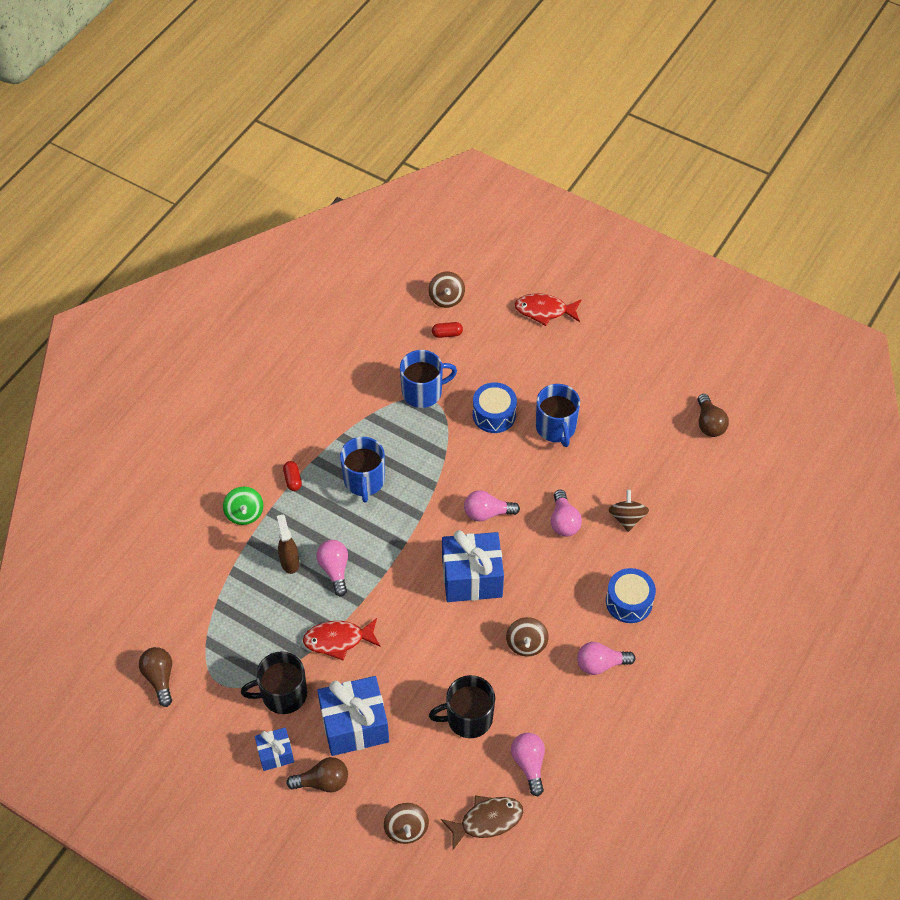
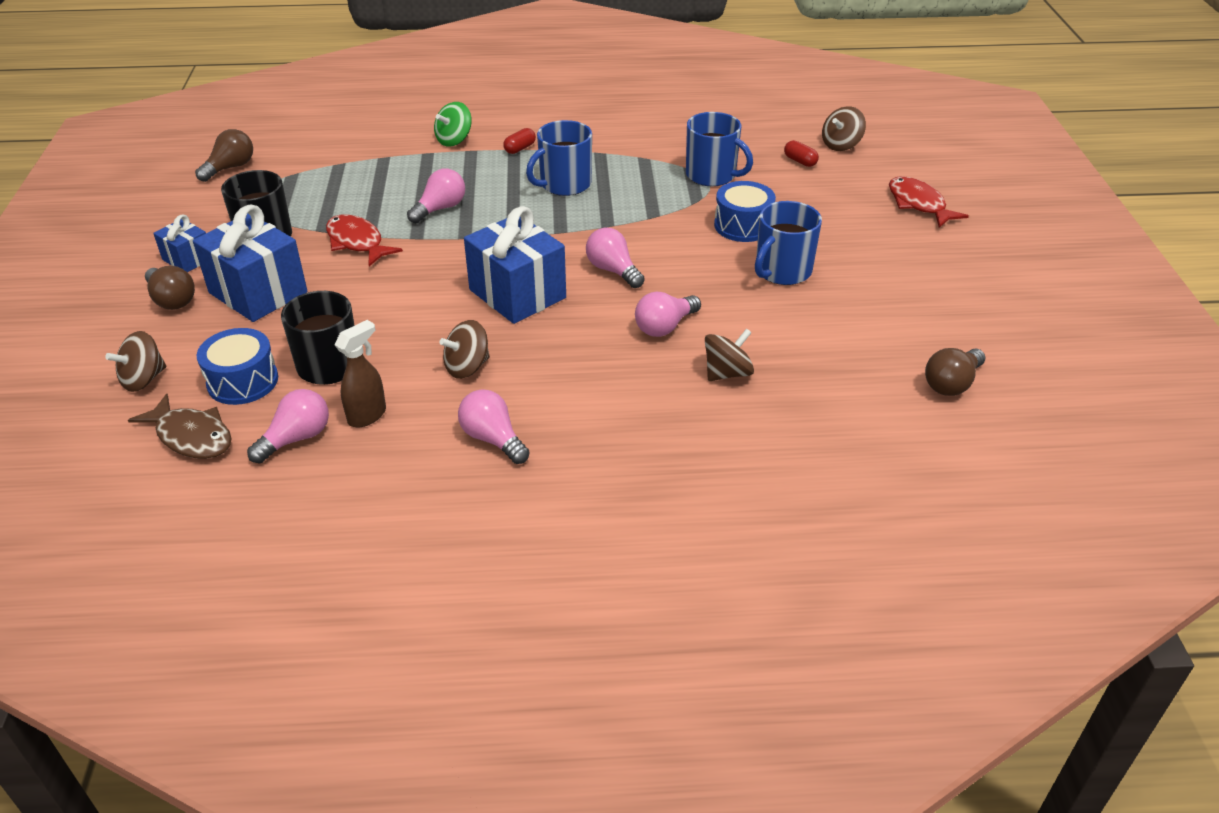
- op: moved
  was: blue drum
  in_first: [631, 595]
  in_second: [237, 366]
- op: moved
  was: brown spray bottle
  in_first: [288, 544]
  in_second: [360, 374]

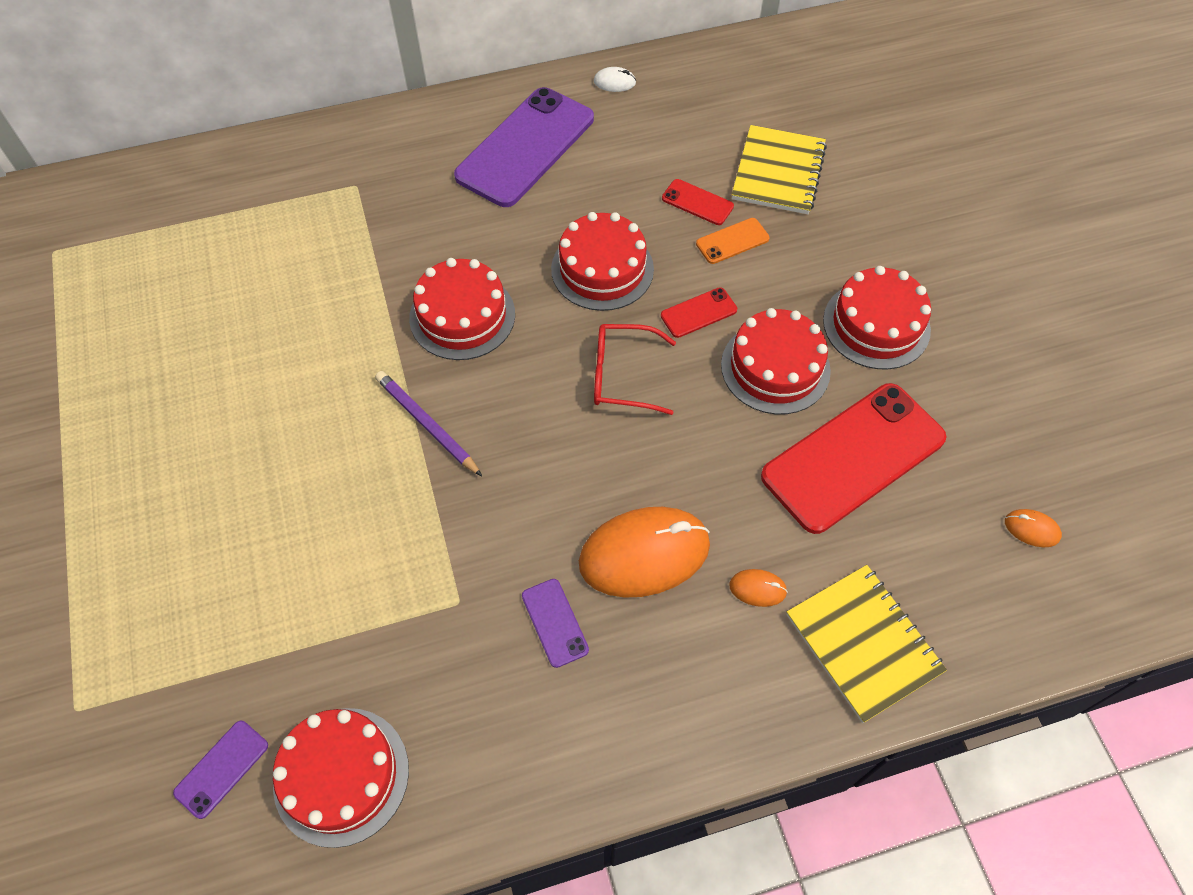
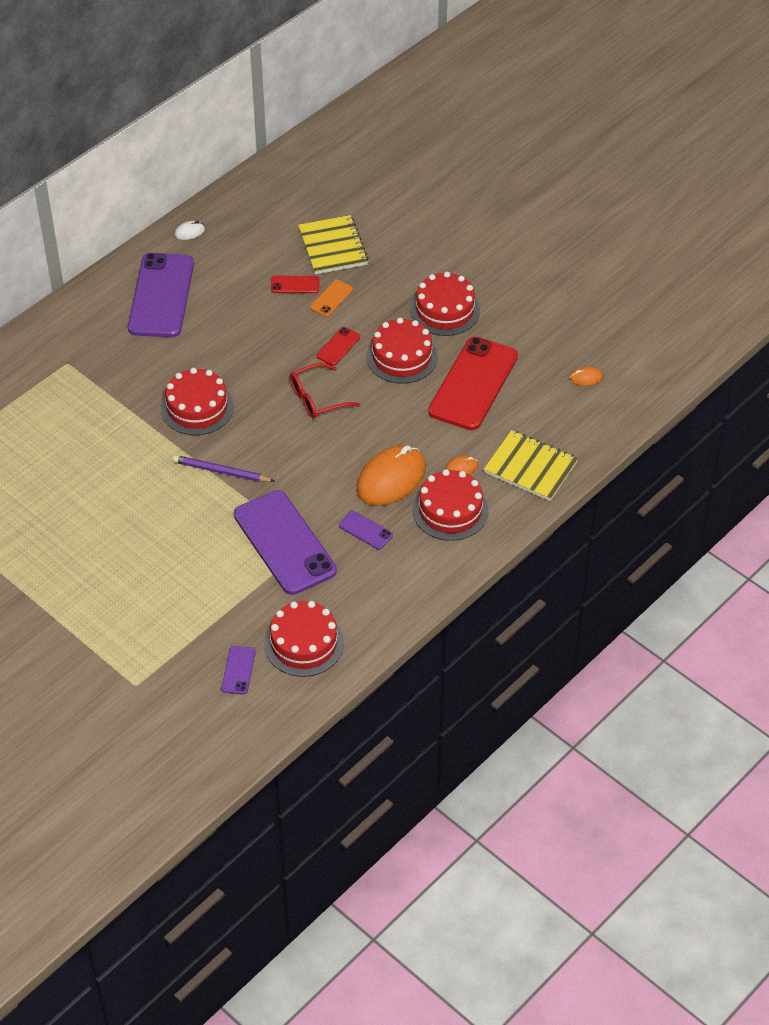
- op: added
  now: purple phone
  in_second: [285, 542]
- op: moved
  was: red cake
  in_first: [602, 261]
  in_second: [451, 505]

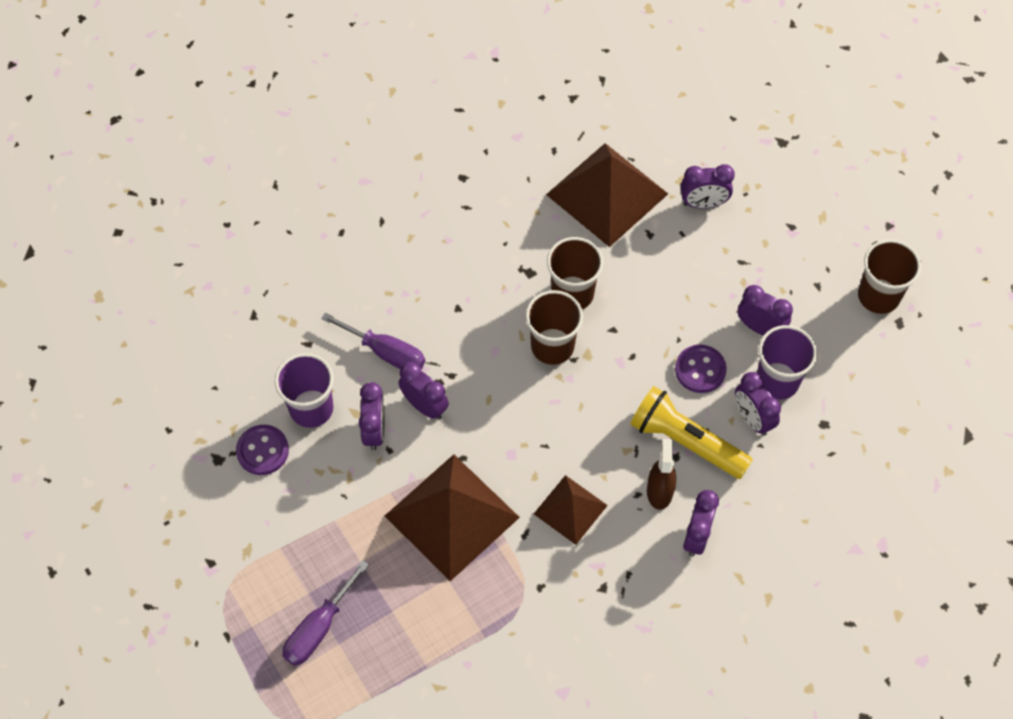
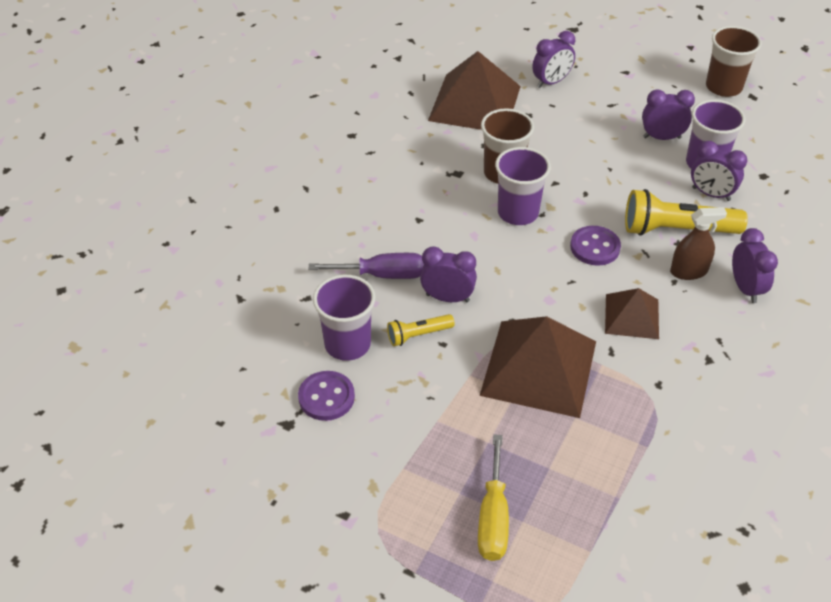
- op: replaced
  was: purple clock
  now: yellow flashlight
  in_first: [372, 416]
  in_second: [421, 330]
- op: recoloured
  was: purple screwdriver
  now: yellow screwdriver
  in_first: [325, 613]
  in_second: [493, 497]
- op: recoloured
  was: brown cup
  now: purple cup
  in_first: [554, 327]
  in_second: [523, 186]
- op: moved
  was: purple button
  in_first: [701, 369]
  in_second: [595, 246]
- op: turned
  was: brown spray bottle
  in_first: [661, 474]
  in_second: [698, 243]
  clockwise: 105

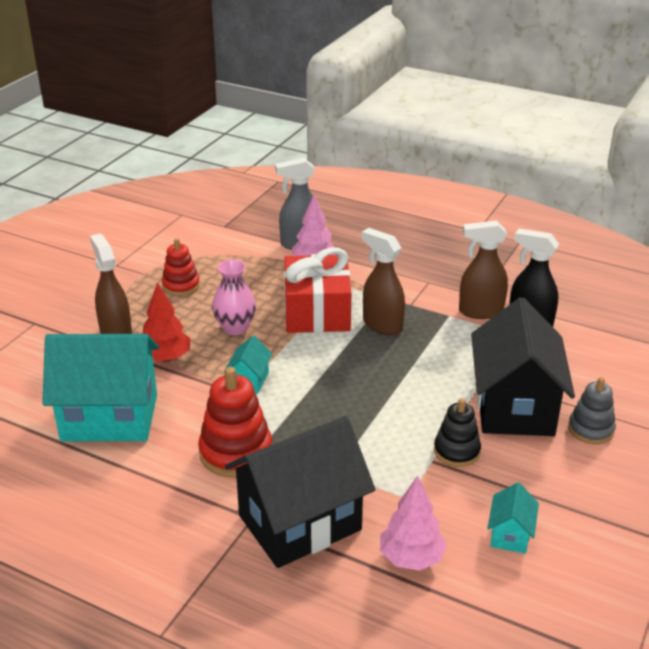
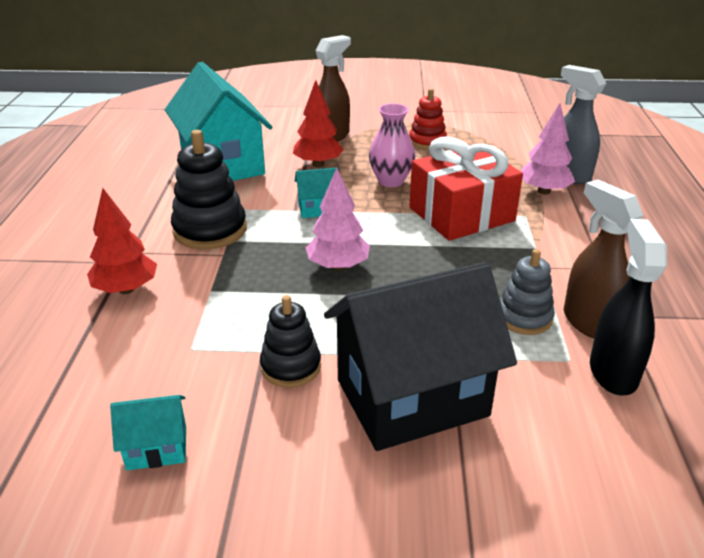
- op: replaced
  was: black house
  now: red tree
  in_first: [300, 492]
  in_second: [122, 241]
- op: recoloured
  was: red stacking toy
  now: black stacking toy
  in_first: [235, 422]
  in_second: [209, 190]
- op: moved
  was: pink tree
  in_first: [413, 523]
  in_second: [338, 219]
- op: moved
  was: grey stacking toy
  in_first: [592, 410]
  in_second: [527, 292]
- op: removed
  was: brown spray bottle
  in_first: [383, 281]

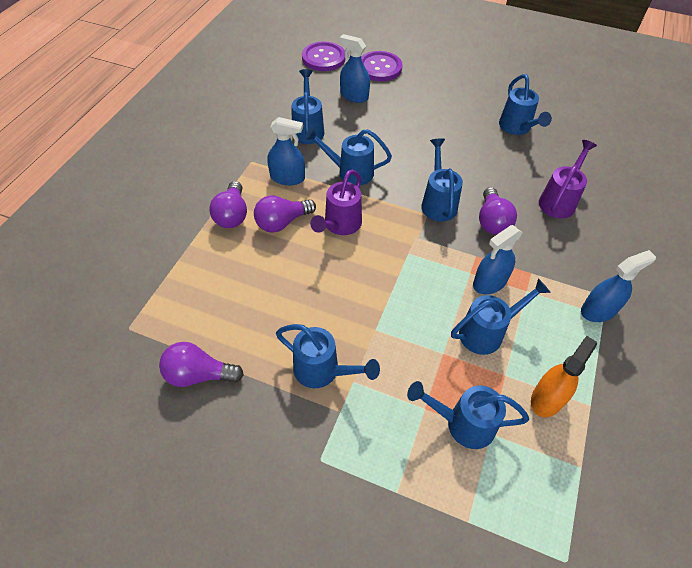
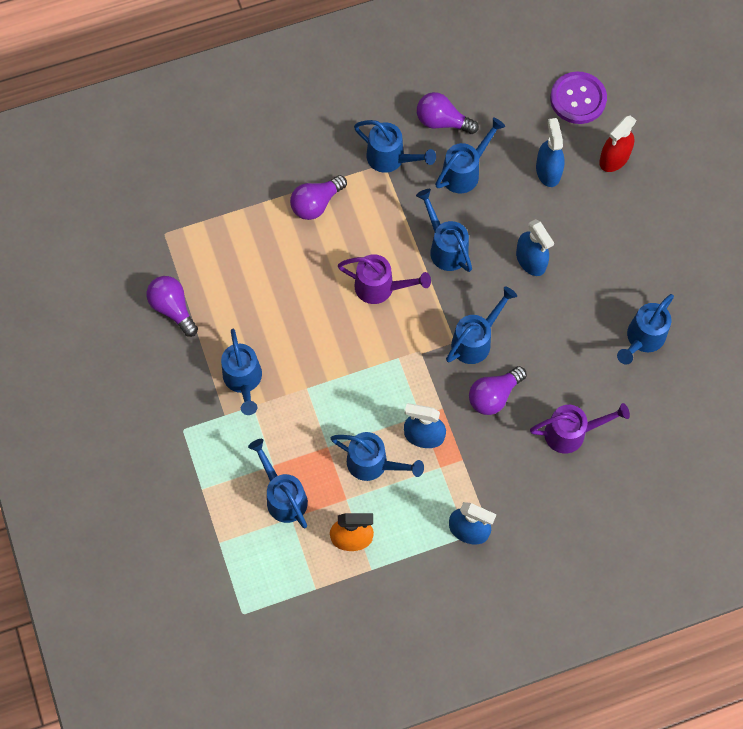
- op: turned
  was: purple watering can
  in_first: [336, 202]
  in_second: [384, 279]
  clockwise: -150
- op: added
  now: blue watering can
  in_second: [395, 146]
- op: moved
  was: purple light bulb
  in_first: [285, 214]
  in_second: [448, 113]
- op: moved
  was: blue spray bottle
  in_first: [286, 151]
  in_second: [535, 247]
- op: replaced
  was: purple button
  now: red spray bottle
  in_first: [382, 66]
  in_second: [617, 144]

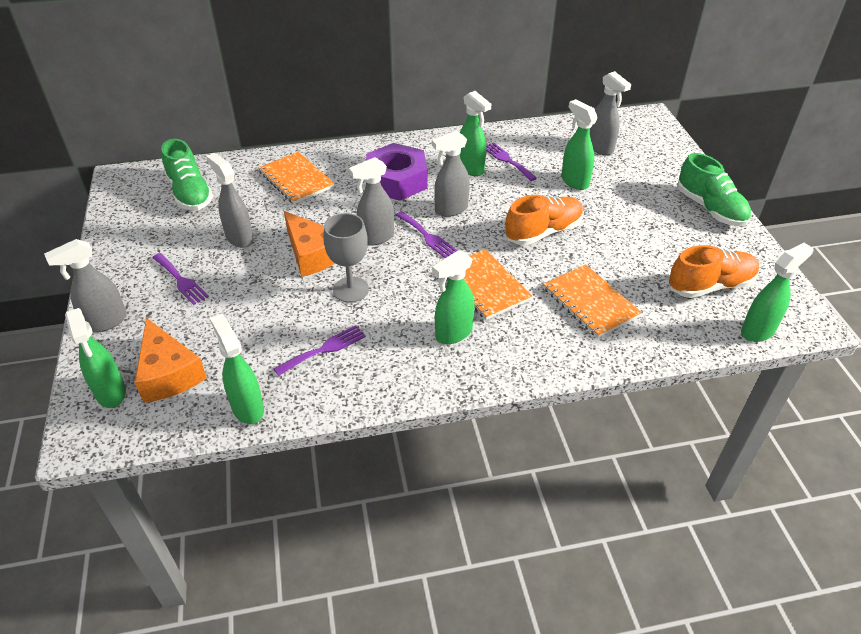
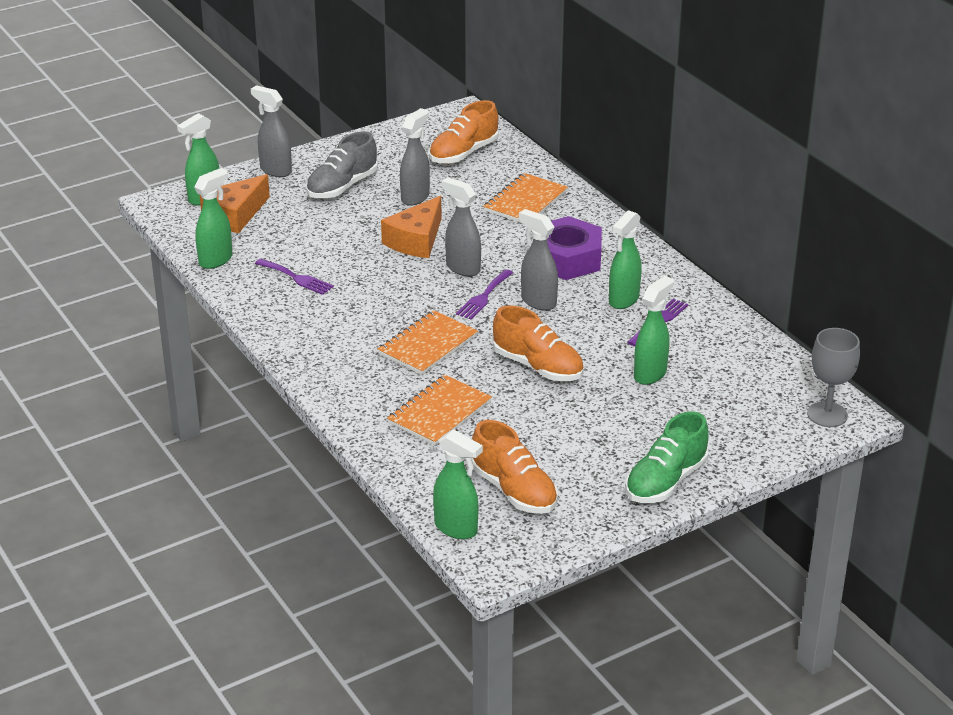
- op: replaced
  was: purple fork
  now: grey shoe
  in_first: [180, 279]
  in_second: [342, 165]
- op: recoloured
  was: green shoe
  now: orange shoe
  in_first: [187, 175]
  in_second: [464, 132]
- op: moved
  was: grey goblet
  in_first: [346, 258]
  in_second: [833, 377]
- op: removed
  was: green spray bottle
  in_first: [453, 297]
- op: removed
  was: grey spray bottle
  in_first: [610, 113]

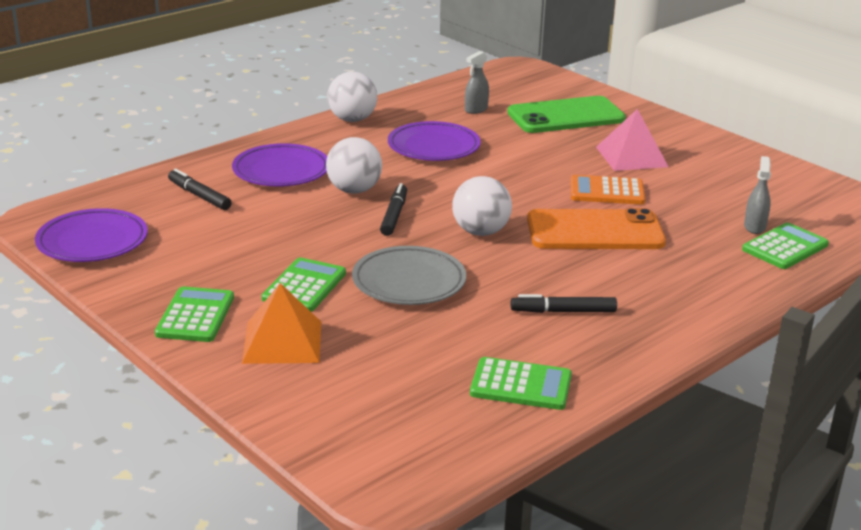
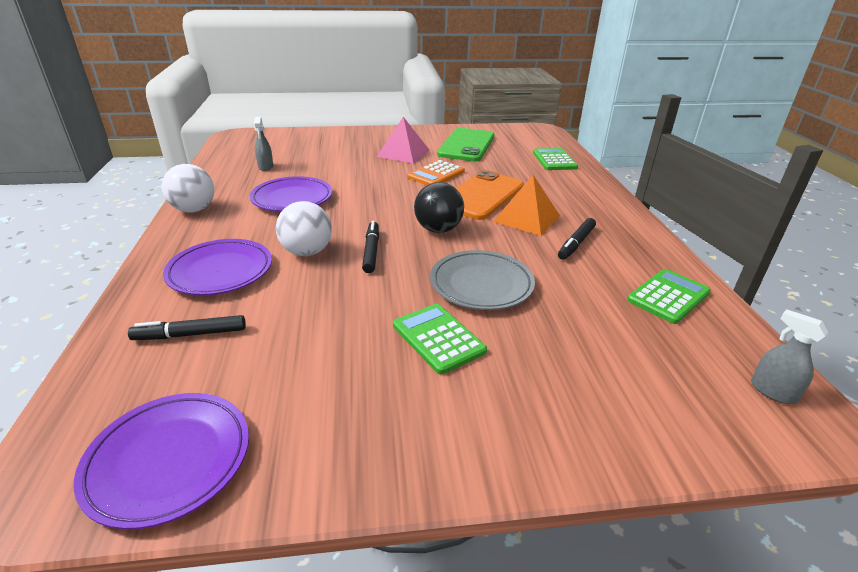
- op: turned
  was: black marker
  in_first: [393, 209]
  in_second: [370, 247]
  clockwise: 45
- op: recoloured
  was: white ball
  now: black ball
  in_first: [482, 206]
  in_second: [439, 207]
- op: moved
  was: green phone
  in_first: [566, 114]
  in_second: [465, 145]
- op: moved
  was: orange pyramid
  in_first: [281, 323]
  in_second: [526, 205]
- op: moved
  was: grey spray bottle
  in_first: [757, 195]
  in_second: [789, 356]
- op: removed
  was: green calculator
  in_first: [194, 314]

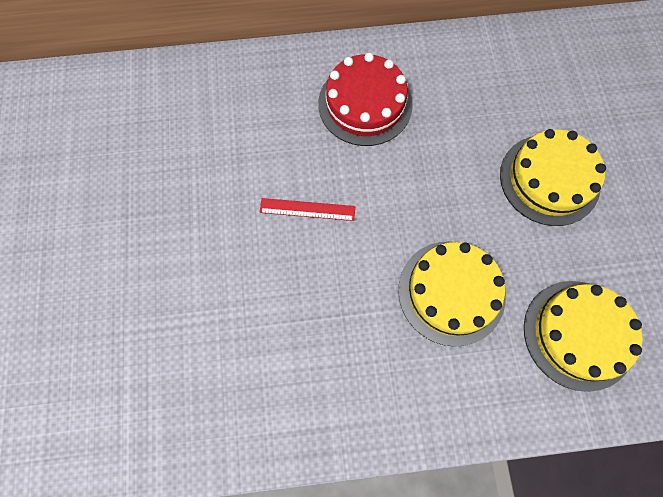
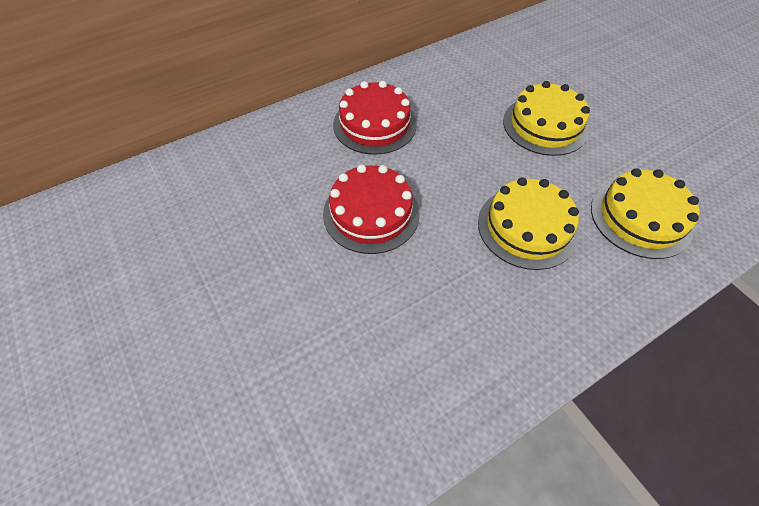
- op: replaced
  was: red ruler
  now: red cake
  in_first: [307, 209]
  in_second: [371, 209]

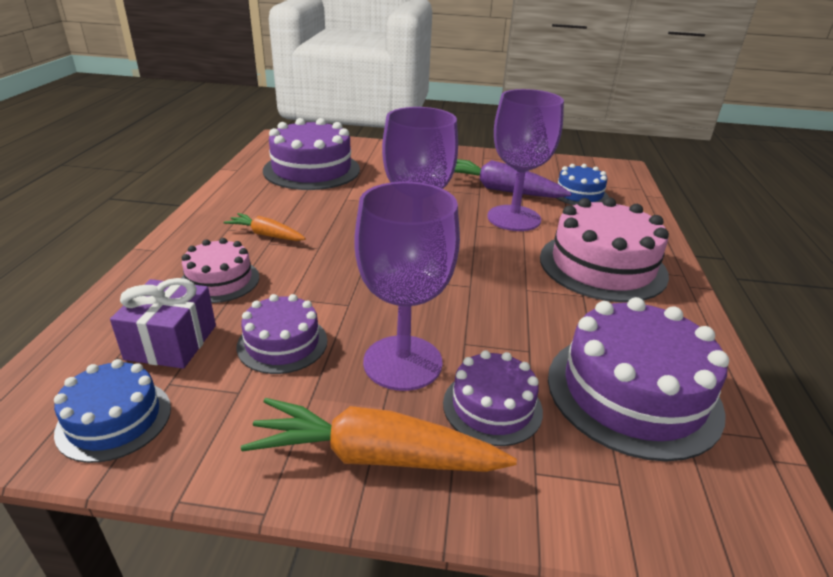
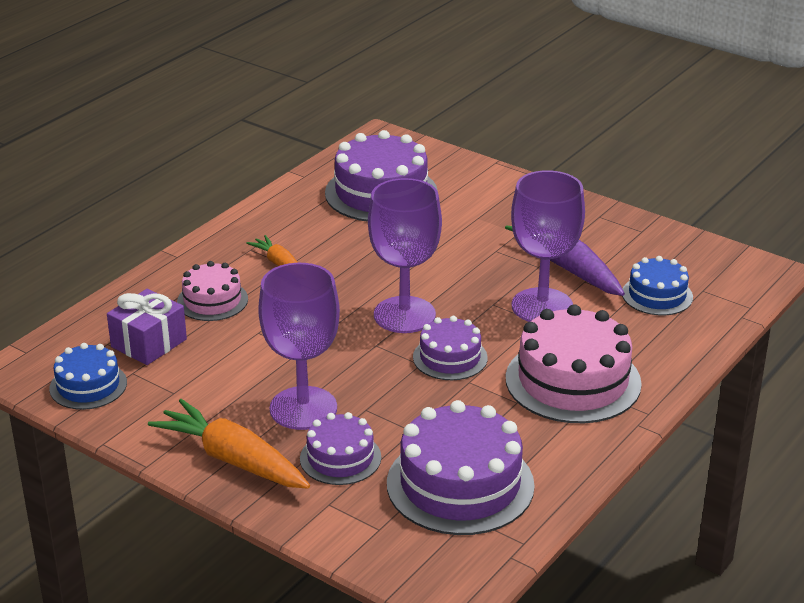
- op: moved
  was: purple cake
  in_first: [281, 334]
  in_second: [450, 348]

